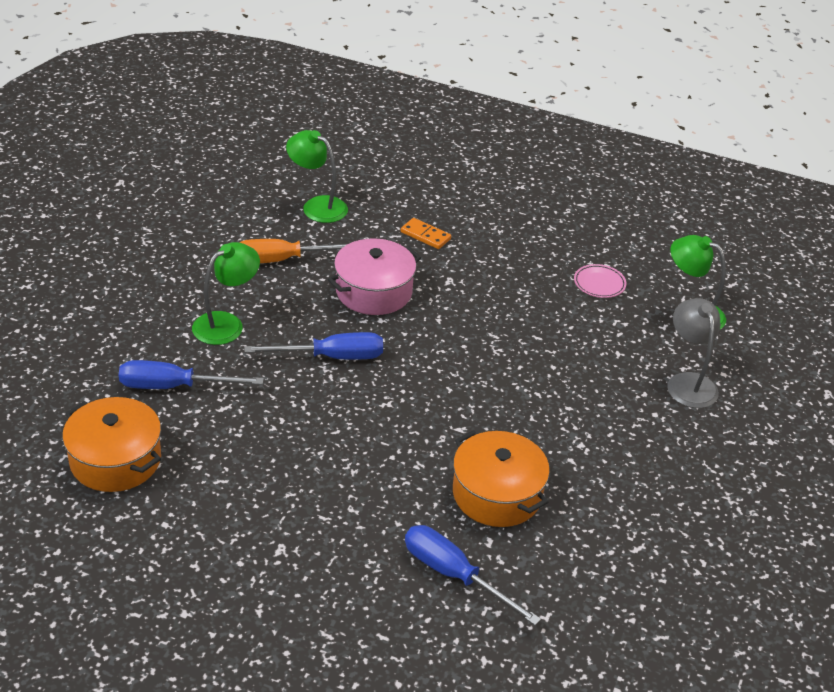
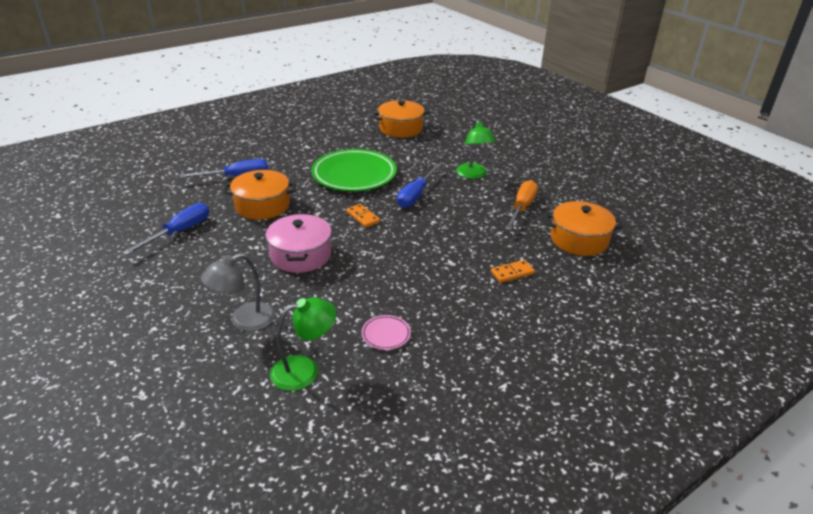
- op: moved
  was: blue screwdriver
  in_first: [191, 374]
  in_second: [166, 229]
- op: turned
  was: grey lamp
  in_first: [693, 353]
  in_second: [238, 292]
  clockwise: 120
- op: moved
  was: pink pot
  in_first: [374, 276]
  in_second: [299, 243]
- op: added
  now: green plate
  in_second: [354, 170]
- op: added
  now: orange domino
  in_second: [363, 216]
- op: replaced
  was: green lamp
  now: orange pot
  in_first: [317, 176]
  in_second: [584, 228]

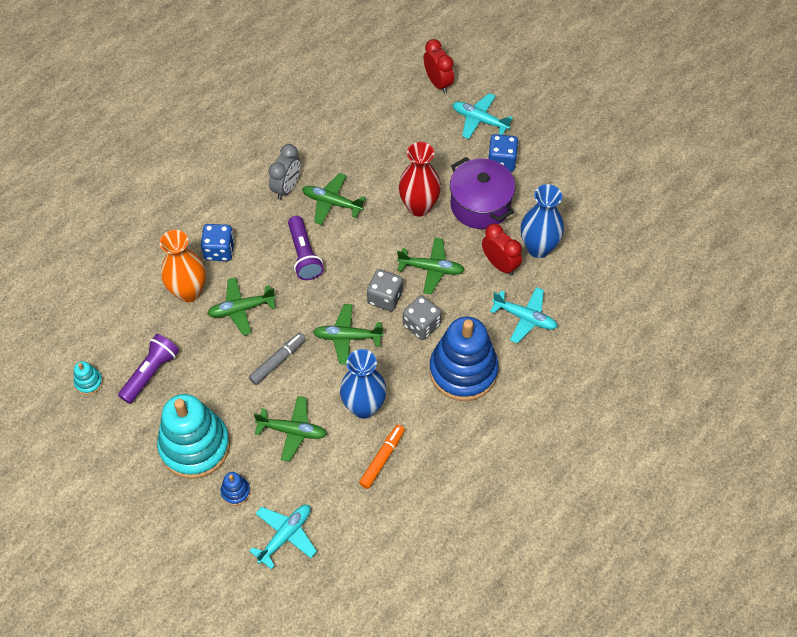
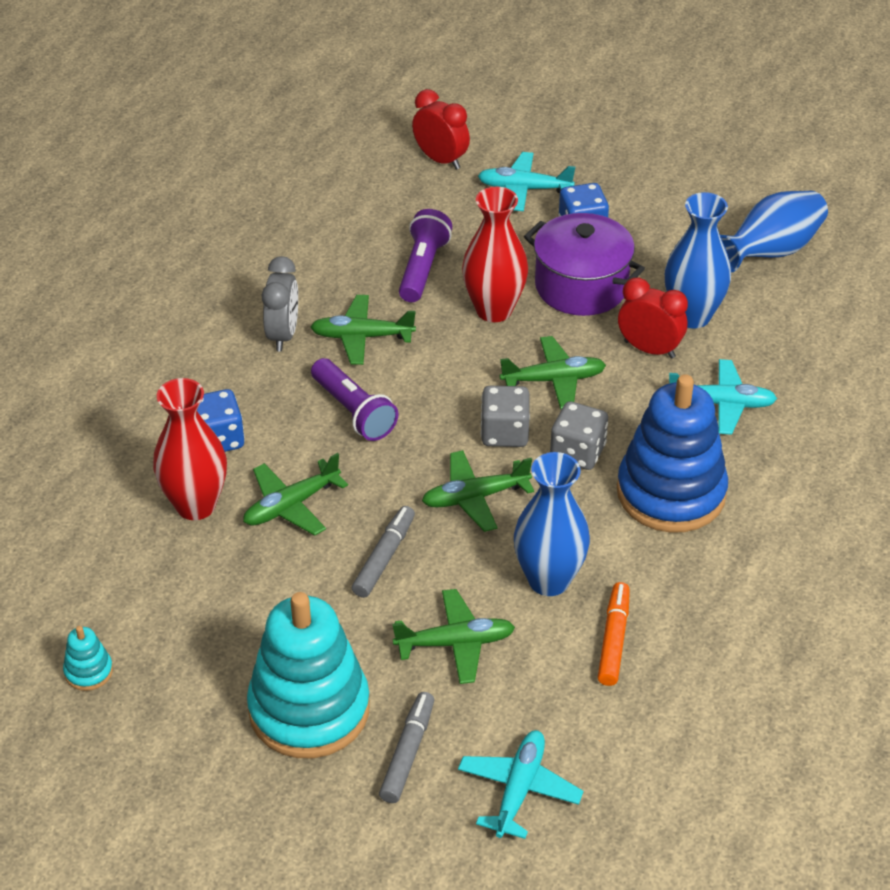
- op: recoloured
  was: orange vase
  now: red vase
  in_first: [183, 266]
  in_second: [190, 449]
- op: replaced
  was: blue stacking toy
  now: grey marker
  in_first: [235, 488]
  in_second: [406, 747]
- op: moved
  was: purple flashlight
  in_first: [148, 369]
  in_second: [425, 255]
- op: added
  now: blue vase
  in_second: [774, 231]

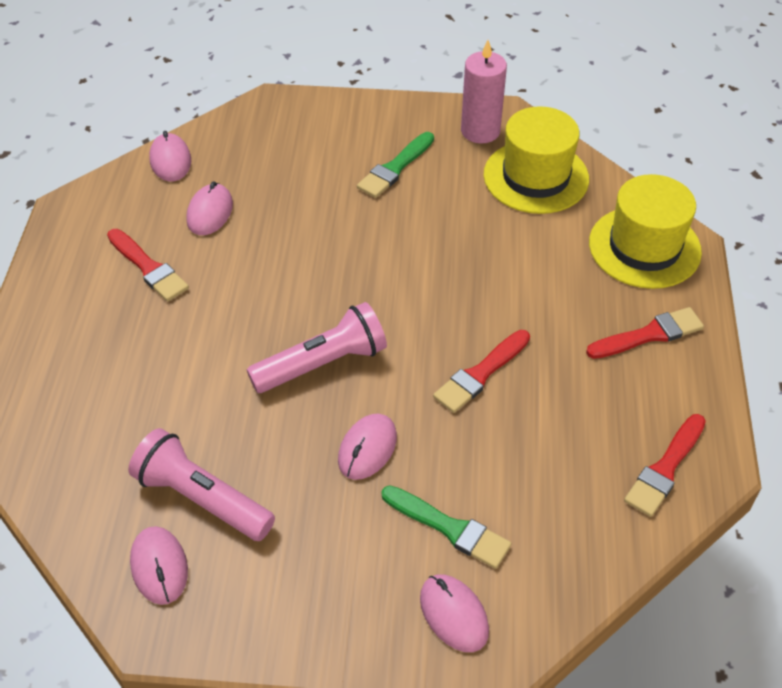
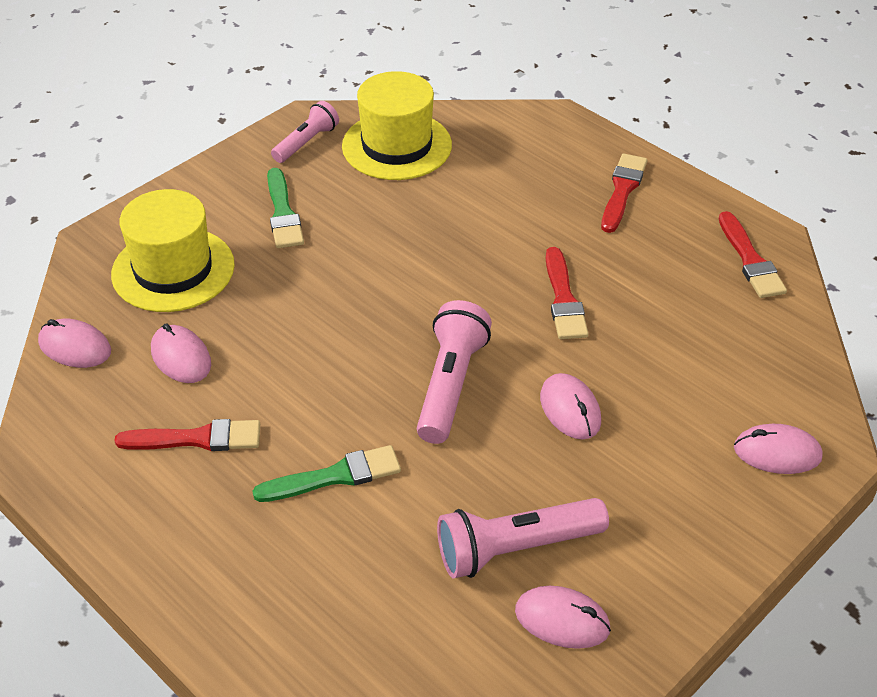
- op: moved
  was: yellow hat
  in_first: [645, 231]
  in_second: [173, 250]
- op: moved
  was: green brush
  in_first: [446, 527]
  in_second: [327, 473]
- op: replaced
  was: pink candle
  now: pink flashlight
  in_first: [484, 92]
  in_second: [305, 132]

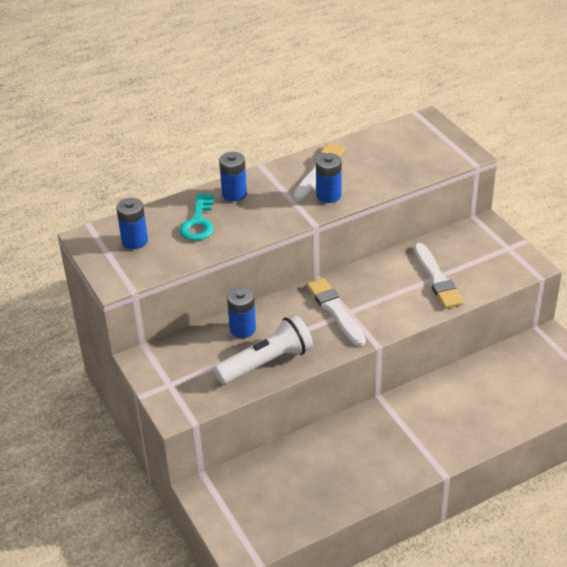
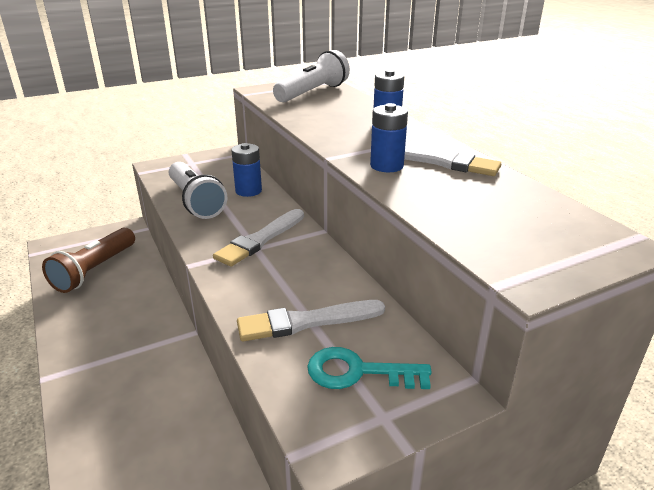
- op: added
  now: brown flashlight
  in_second: [88, 260]
- op: turned
  was: white brush
  in_first: [336, 312]
  in_second: [258, 238]
  clockwise: 150
- op: replaced
  was: blue battery
  now: white flashlight
  in_first: [132, 223]
  in_second: [311, 76]
- op: moved
  was: turquoise key
  in_first: [196, 217]
  in_second: [369, 368]

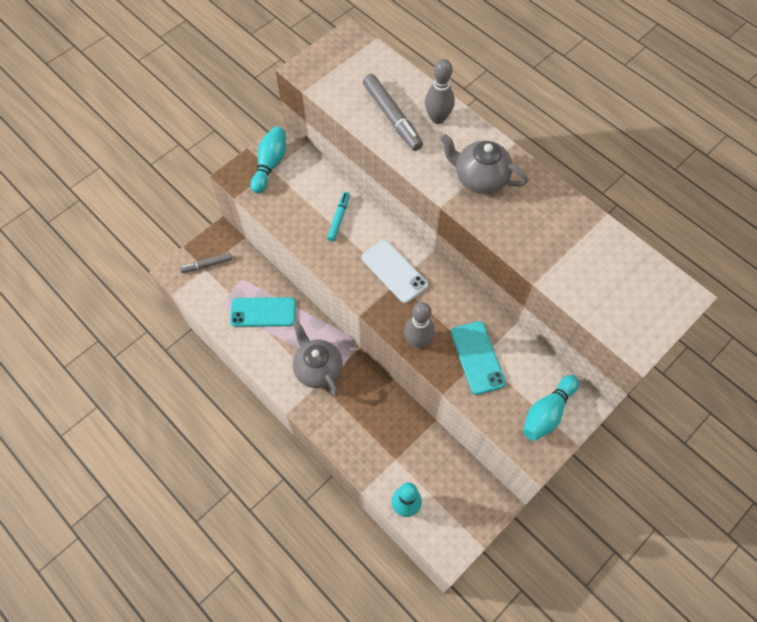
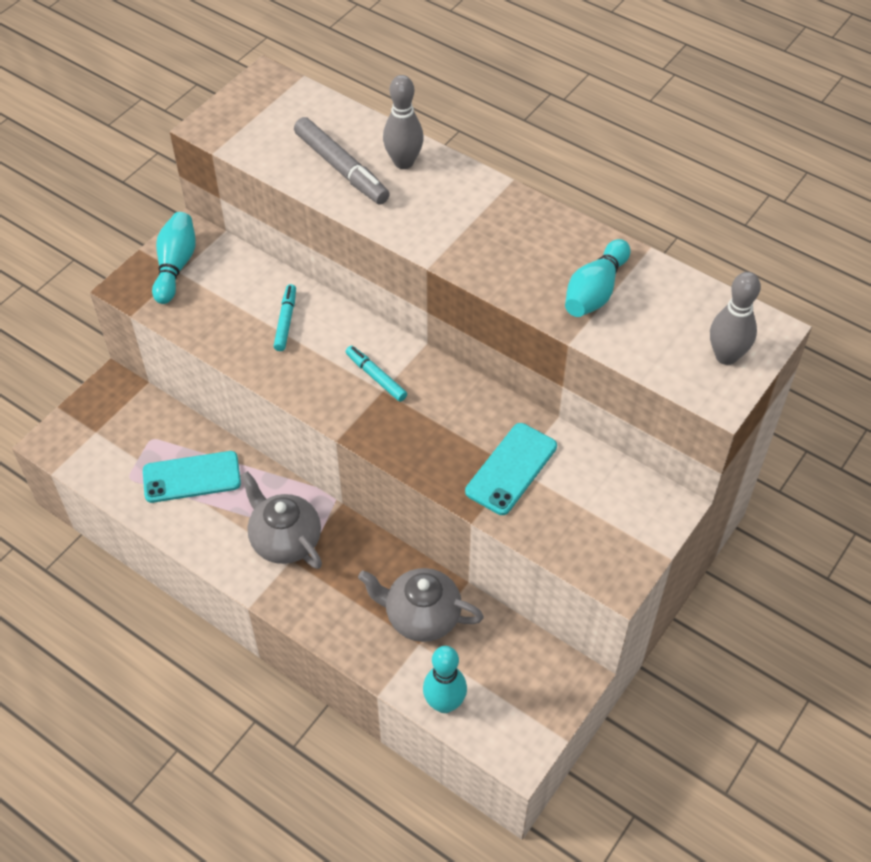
- op: replaced
  was: white phone
  now: turquoise marker
  in_first: [395, 271]
  in_second: [376, 374]
- op: moved
  was: grey teapot
  in_first: [484, 164]
  in_second: [421, 605]
- op: turned
  was: turquoise phone
  in_first: [478, 358]
  in_second: [511, 469]
  clockwise: 60
- op: moved
  was: turquoise bowling pin
  in_first: [551, 408]
  in_second: [597, 278]
- op: moved
  was: grey bowling pin
  in_first: [419, 325]
  in_second: [735, 318]
- op: removed
  was: grey marker
  in_first: [206, 263]

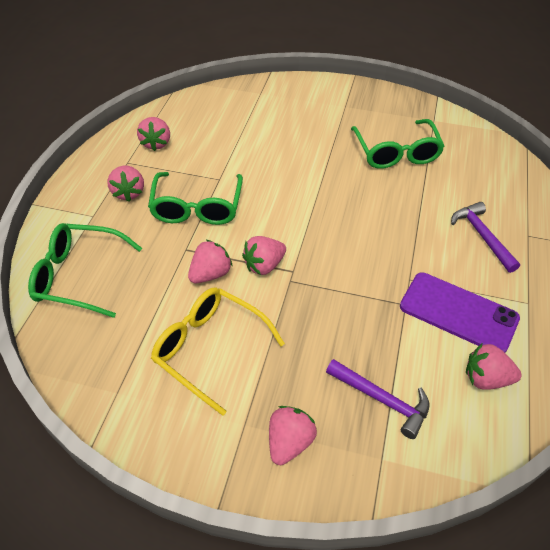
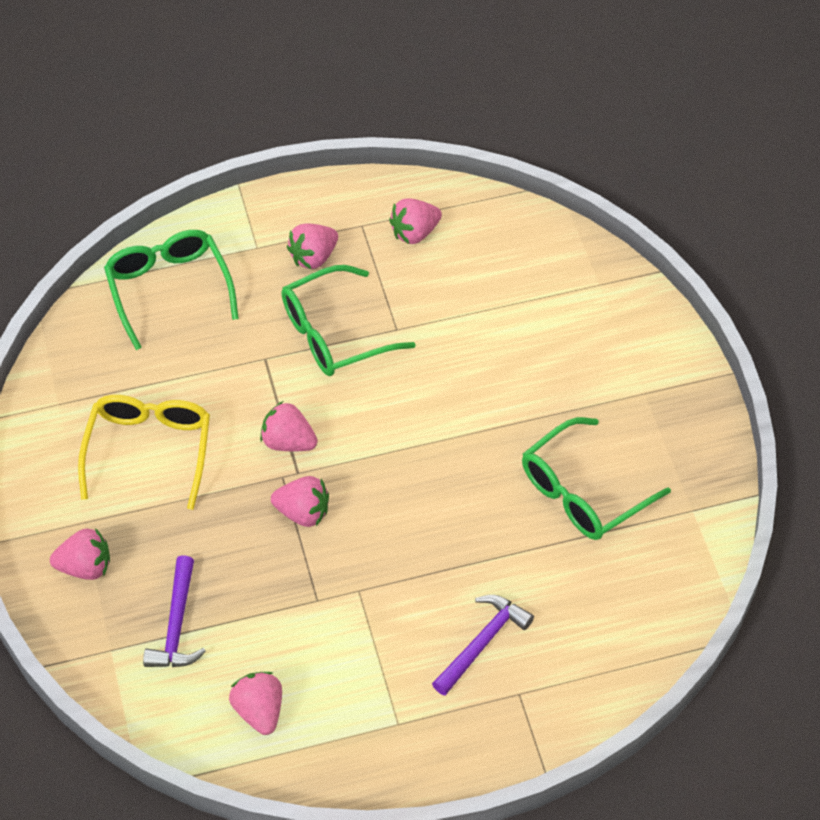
- op: moved
  was: pink strawberry
  in_first: [210, 261]
  in_second: [300, 501]
- op: removed
  was: purple phone
  in_first: [460, 312]

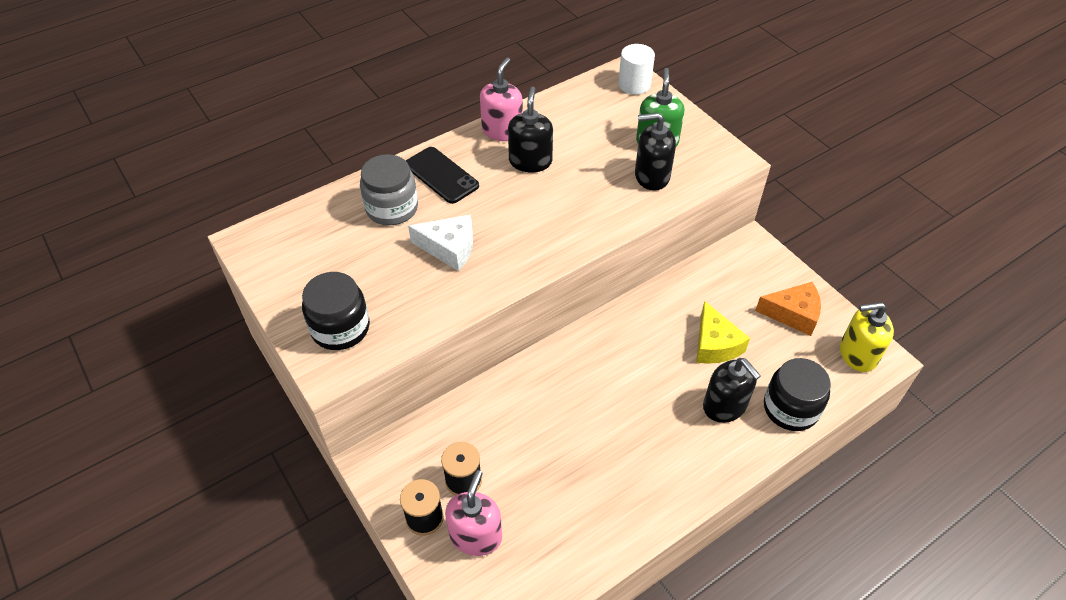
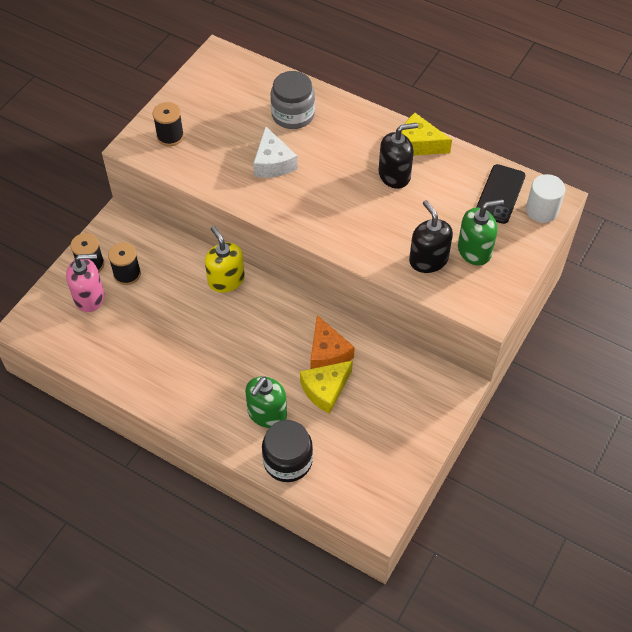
- op: replaced
  was: black jar
  now: black spool
  in_first: [336, 311]
  in_second: [168, 124]
- op: moved
  was: yellow soap dispenser
  in_first: [867, 337]
  in_second: [225, 259]
- op: recoloured
  was: black soap dispenser
  now: green soap dispenser
  in_first: [732, 390]
  in_second: [266, 402]
- op: moved
  was: orange cheese
  in_first: [788, 309]
  in_second: [332, 342]
- op: replaced
  was: pink soap dispenser
  now: yellow cheese
  in_first: [501, 99]
  in_second: [426, 134]
- op: moved
  was: black phone
  in_first: [442, 175]
  in_second: [500, 194]

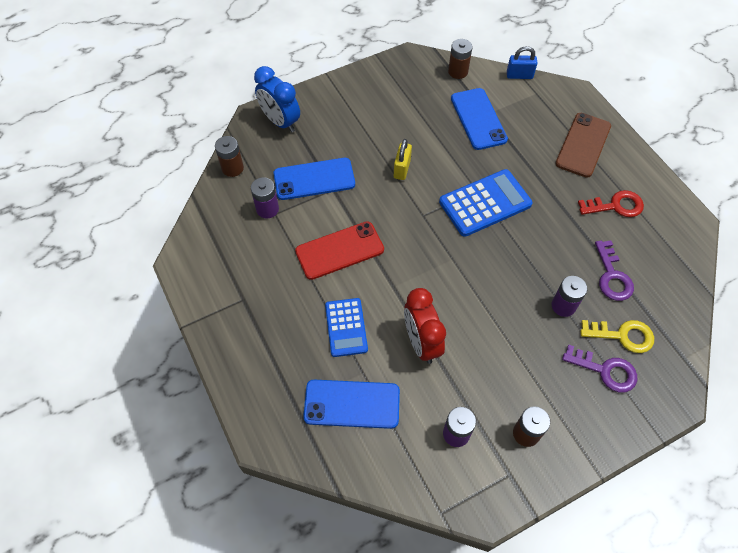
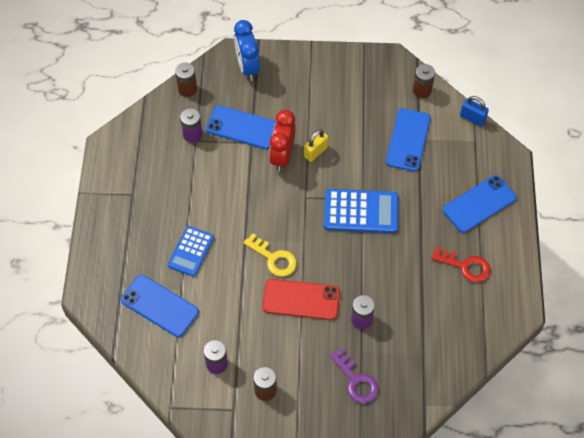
- op: moved
  was: yellow key
  in_first: [617, 336]
  in_second: [270, 255]
- op: moved
  was: red phone
  in_first: [339, 250]
  in_second: [301, 299]
- op: moved
  was: red clock
  in_first: [425, 326]
  in_second: [282, 141]
- op: recoloured
  was: brown phone
  now: blue phone
  in_first: [583, 145]
  in_second: [480, 204]
- op: removed
  was: purple key
  in_first: [614, 270]

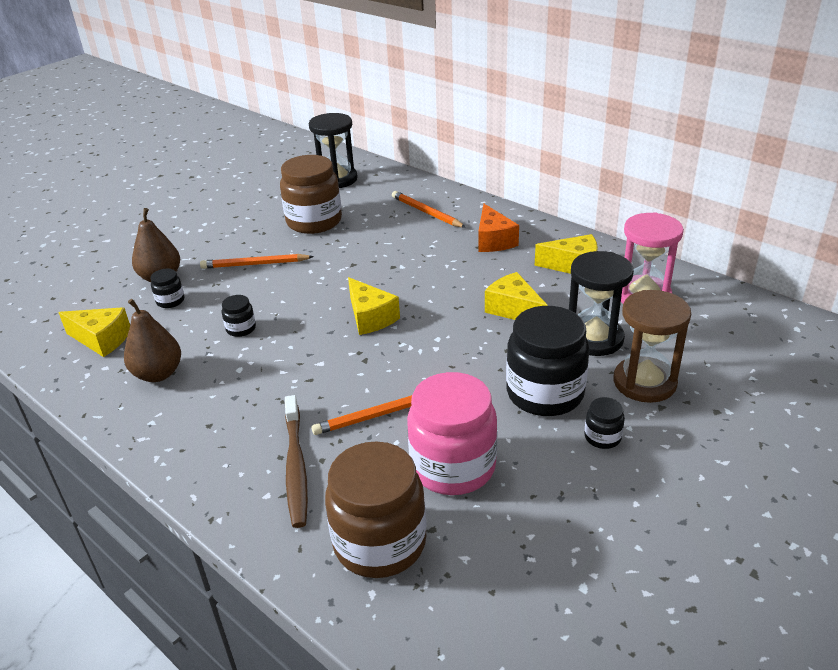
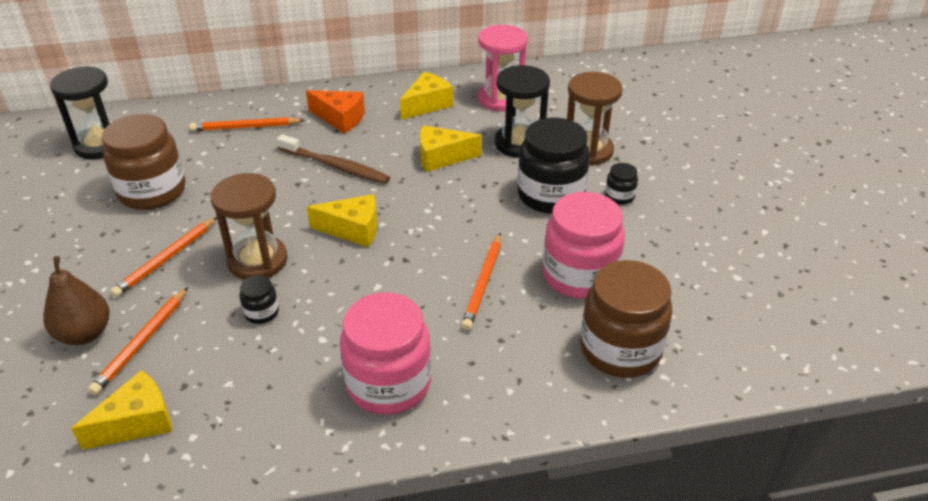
- op: replaced
  was: black jar
  now: orange pencil
  in_first: [167, 288]
  in_second: [138, 341]
- op: added
  now: brown hourglass
  in_second: [249, 226]
- op: moved
  was: brown toothbrush
  in_first: [296, 461]
  in_second: [333, 159]
- op: added
  now: pink jar
  in_second: [385, 353]
- op: removed
  was: brown pear
  in_first: [152, 340]

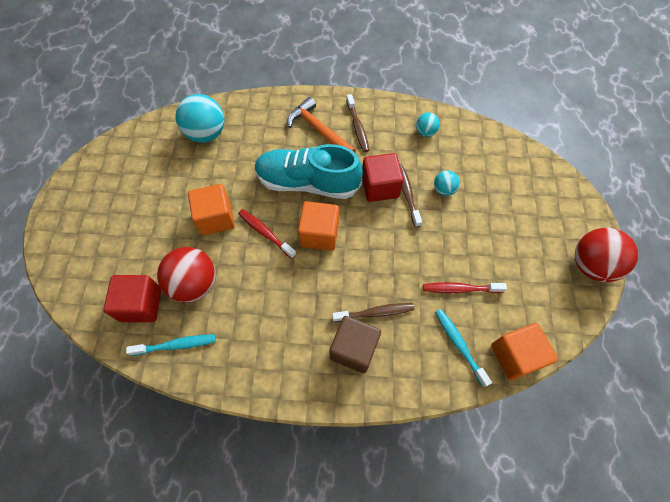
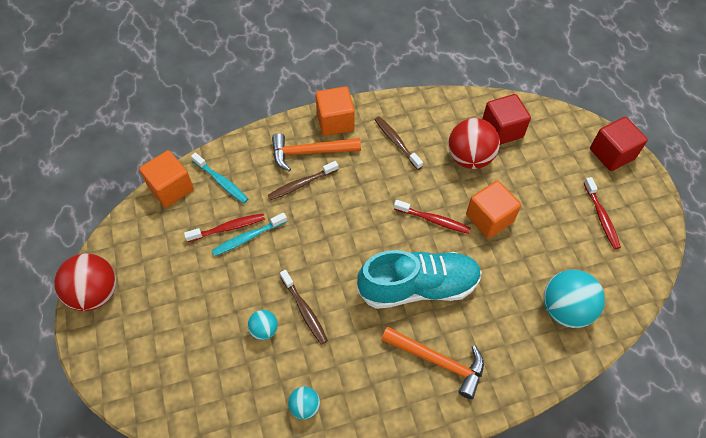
- op: moved
  was: turquoise toothbrush
  in_first: [171, 345]
  in_second: [249, 234]
- op: replaced
  was: brown cube
  now: orange hammer
  in_first: [355, 344]
  in_second: [316, 152]
- op: moved
  was: orange cube
  in_first: [318, 226]
  in_second: [335, 111]
- op: moved
  was: brown toothbrush
  in_first: [358, 123]
  in_second: [399, 143]
- op: added
  now: red toothbrush
  in_second: [602, 213]
- op: moved
  was: red cube
  in_first: [382, 177]
  in_second: [619, 144]

